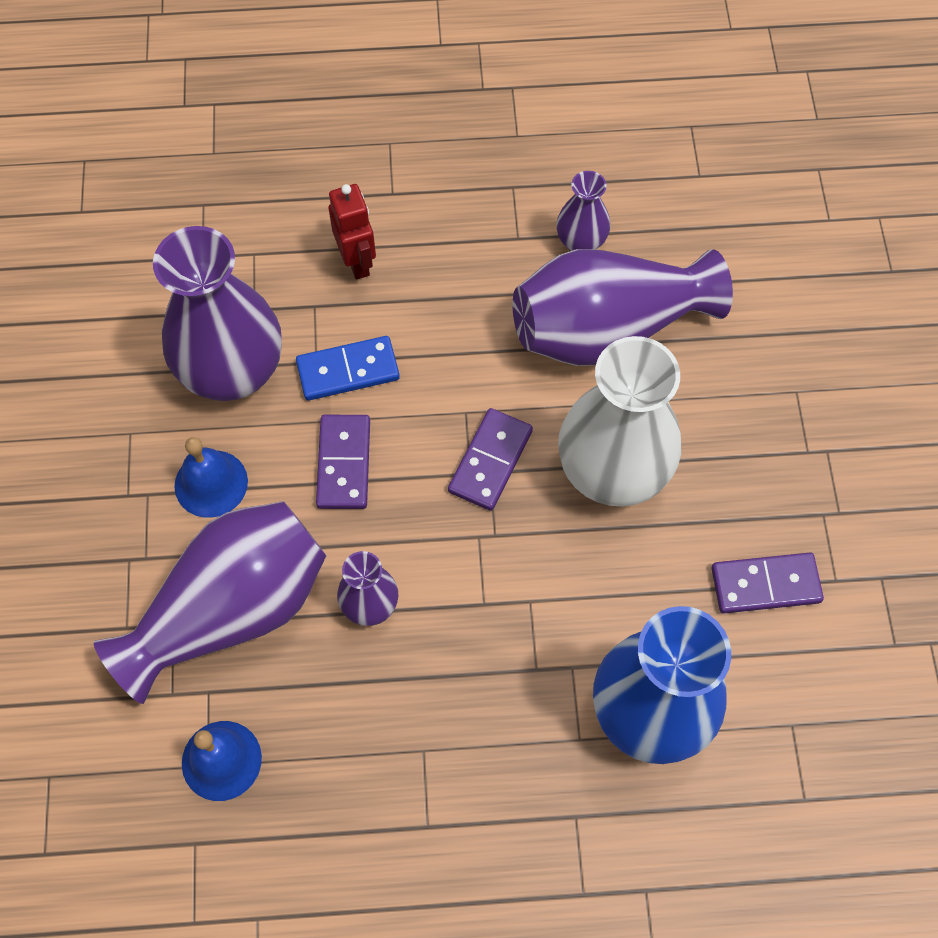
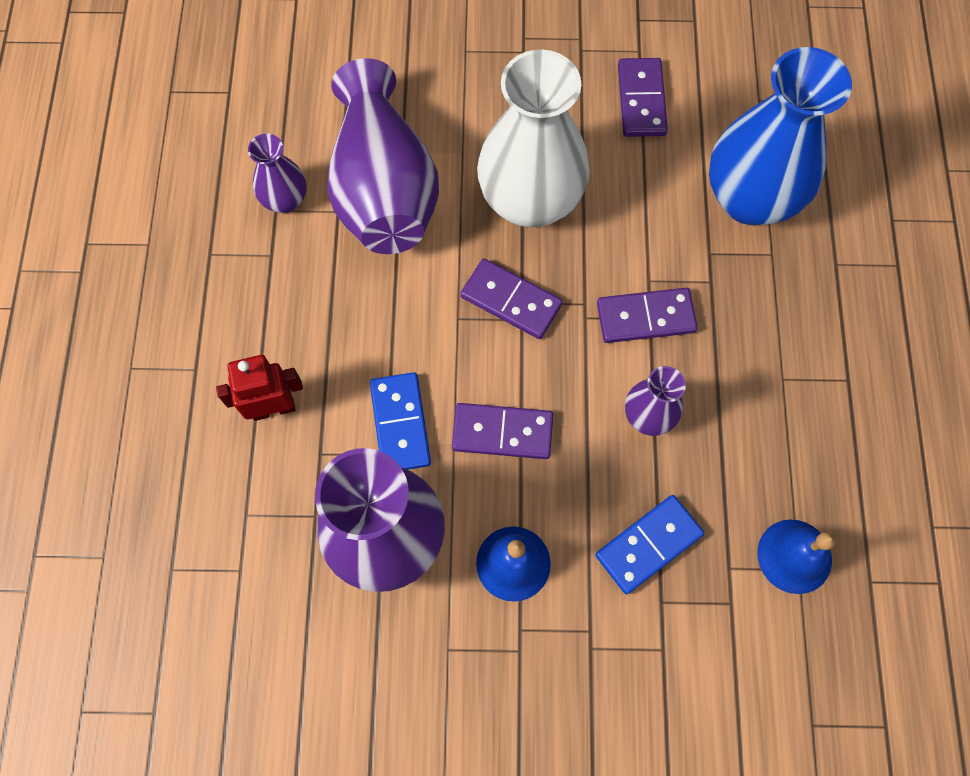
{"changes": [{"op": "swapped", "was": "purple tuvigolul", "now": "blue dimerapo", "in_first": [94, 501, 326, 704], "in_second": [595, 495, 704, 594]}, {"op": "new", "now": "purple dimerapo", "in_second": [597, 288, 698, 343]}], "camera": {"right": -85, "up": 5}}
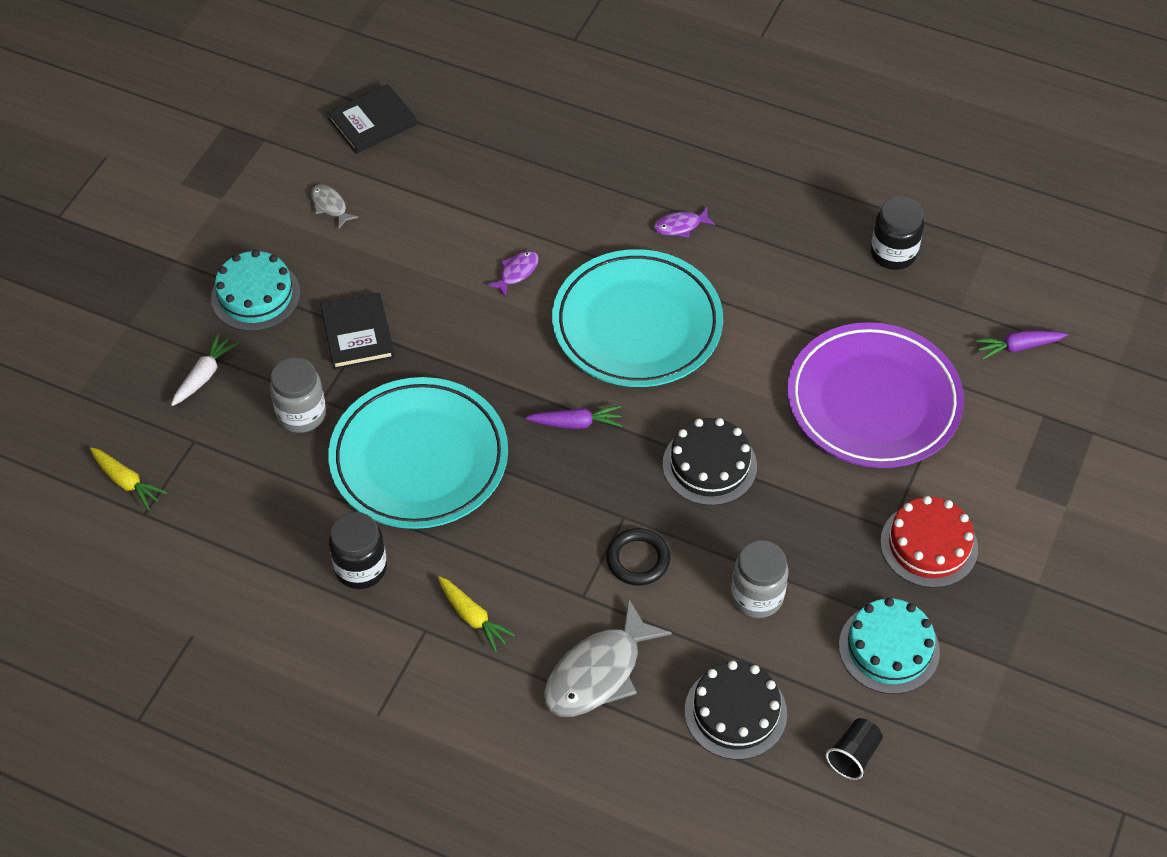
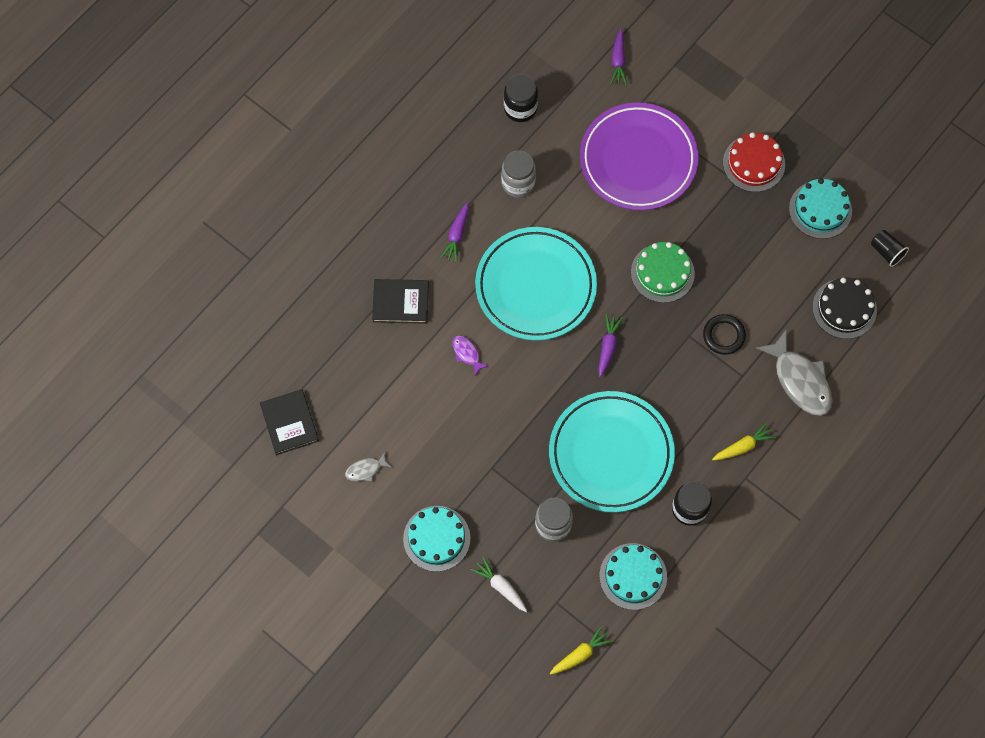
{"changes": [{"op": "swapped", "was": "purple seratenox", "now": "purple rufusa", "in_first": [654, 208, 715, 238], "in_second": [440, 202, 469, 263]}, {"op": "shifted", "was": "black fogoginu", "in_first": [320, 293, 395, 370], "in_second": [372, 279, 429, 324]}, {"op": "repainted", "was": "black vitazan", "now": "green vitazan", "in_first": [663, 418, 757, 506], "in_second": [631, 242, 695, 303]}, {"op": "shifted", "was": "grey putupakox", "in_first": [731, 541, 789, 618], "in_second": [501, 150, 536, 198]}, {"op": "new", "now": "turquoise vitazan", "in_second": [599, 543, 667, 610]}], "camera": {"right": -75, "up": 15}}
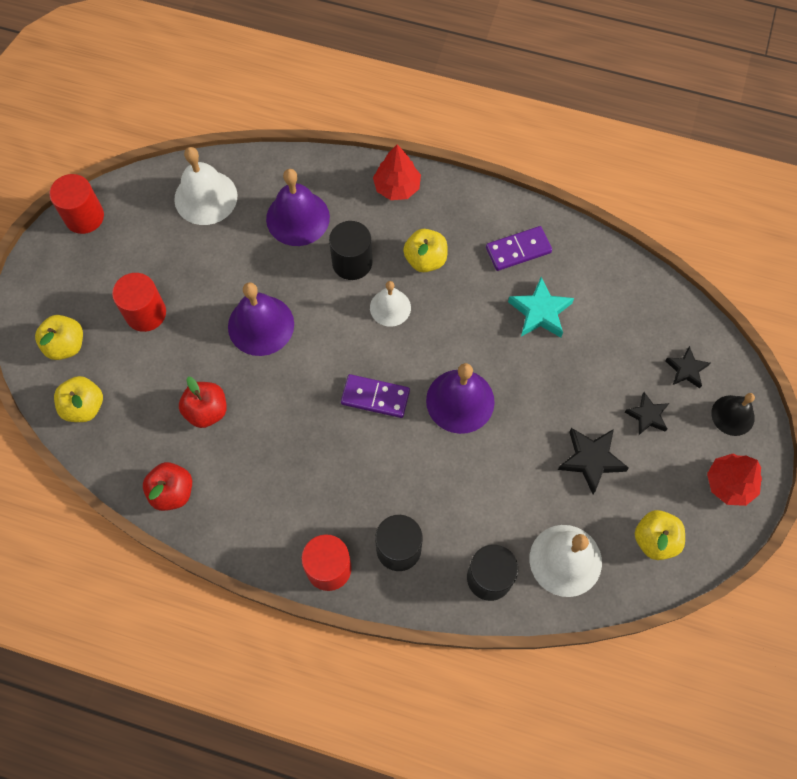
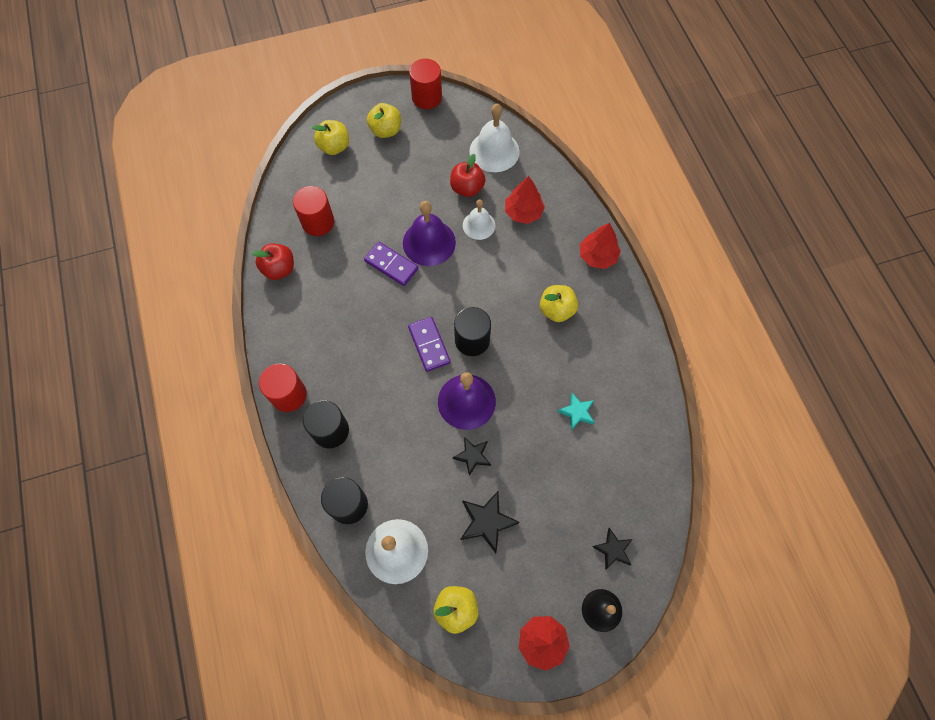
{"changes": [{"op": "swapped", "was": "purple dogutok", "now": "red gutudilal", "in_first": [266, 169, 330, 246], "in_second": [505, 176, 545, 224]}, {"op": "shifted", "was": "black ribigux", "in_first": [329, 221, 372, 280], "in_second": [454, 307, 491, 356]}, {"op": "shifted", "was": "purple dimerapo", "in_first": [486, 226, 552, 271], "in_second": [364, 242, 419, 286]}, {"op": "shifted", "was": "red ribigux", "in_first": [112, 273, 166, 332], "in_second": [293, 186, 334, 236]}, {"op": "scaled", "was": "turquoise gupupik", "in_first": [508, 277, 574, 338], "in_second": [558, 393, 595, 430], "ratio": 0.66}, {"op": "shifted", "was": "white dogutok", "in_first": [370, 281, 411, 327], "in_second": [463, 199, 495, 240]}, {"op": "shifted", "was": "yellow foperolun", "in_first": [54, 376, 103, 422], "in_second": [367, 103, 401, 138]}, {"op": "shifted", "was": "red foperolun", "in_first": [179, 377, 227, 428], "in_second": [450, 154, 486, 197]}, {"op": "shifted", "was": "black gupupik", "in_first": [625, 392, 669, 435], "in_second": [453, 437, 491, 476]}], "camera": {"right": 55, "up": 0}}
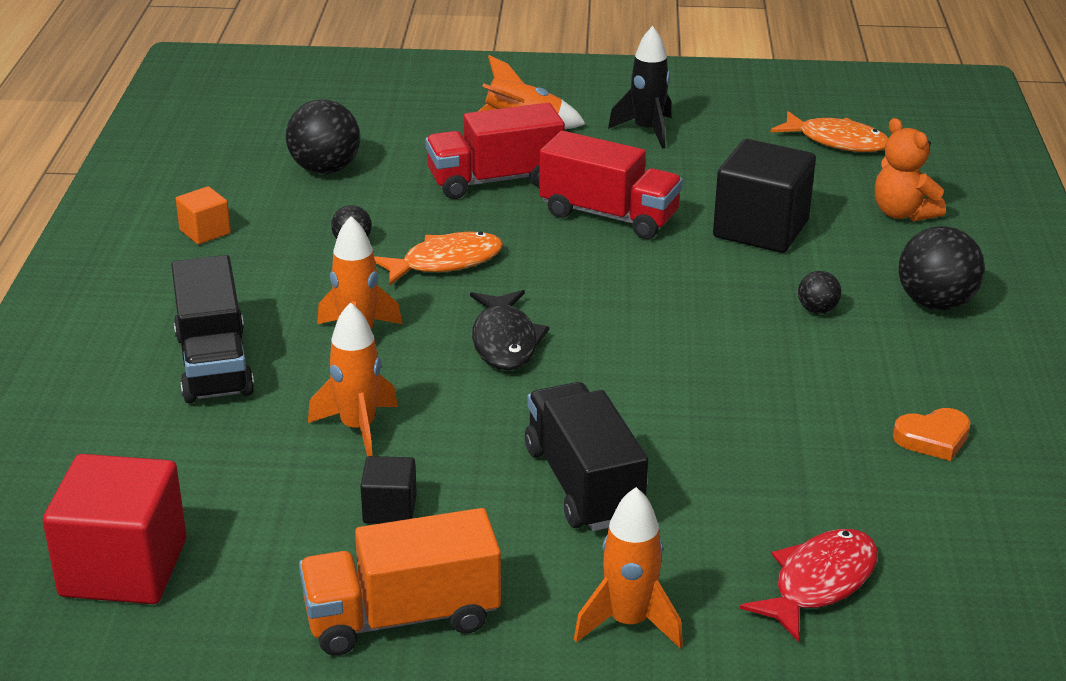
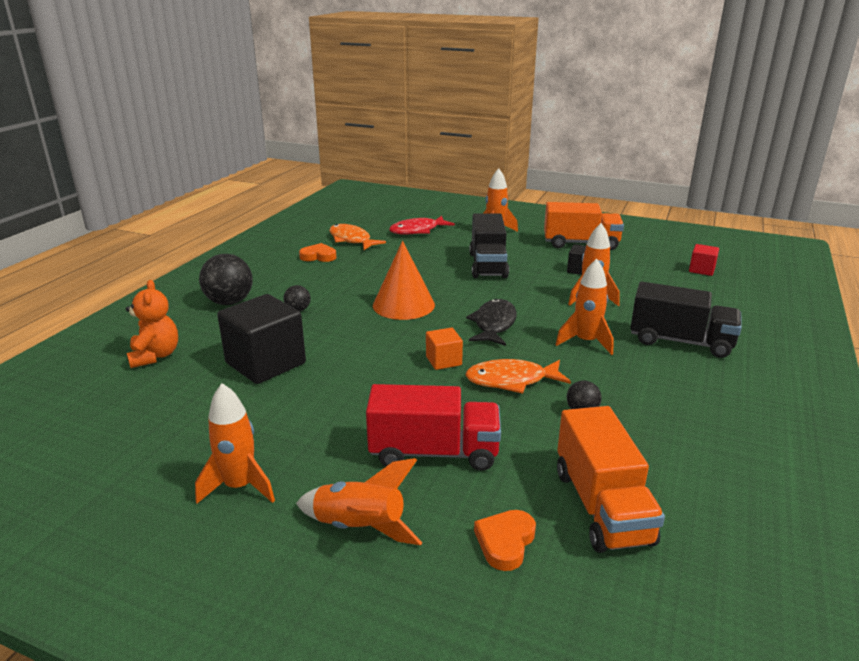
{"changes": [{"op": "repainted", "was": "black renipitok", "now": "orange renipitok", "in_first": [608, 26, 672, 149], "in_second": [195, 383, 275, 504]}, {"op": "swapped", "was": "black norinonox", "now": "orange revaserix", "in_first": [286, 99, 360, 174], "in_second": [557, 406, 665, 553]}, {"op": "shifted", "was": "orange seratenox", "in_first": [771, 111, 888, 152], "in_second": [329, 224, 386, 250]}, {"op": "gone", "was": "red revaserix", "in_first": [539, 131, 683, 239]}, {"op": "shifted", "was": "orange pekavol", "in_first": [176, 186, 231, 244], "in_second": [426, 328, 463, 370]}, {"op": "rotated", "was": "black revaserix", "in_first": [171, 255, 254, 403], "in_second": [630, 282, 742, 358], "clockwise": 105}, {"op": "scaled", "was": "red pekavol", "in_first": [43, 454, 186, 604], "in_second": [689, 244, 719, 276], "ratio": 0.5}, {"op": "new", "now": "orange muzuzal", "in_second": [373, 241, 435, 320]}, {"op": "new", "now": "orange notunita", "in_second": [474, 510, 536, 571]}], "camera": {"right": -160, "up": -5}}
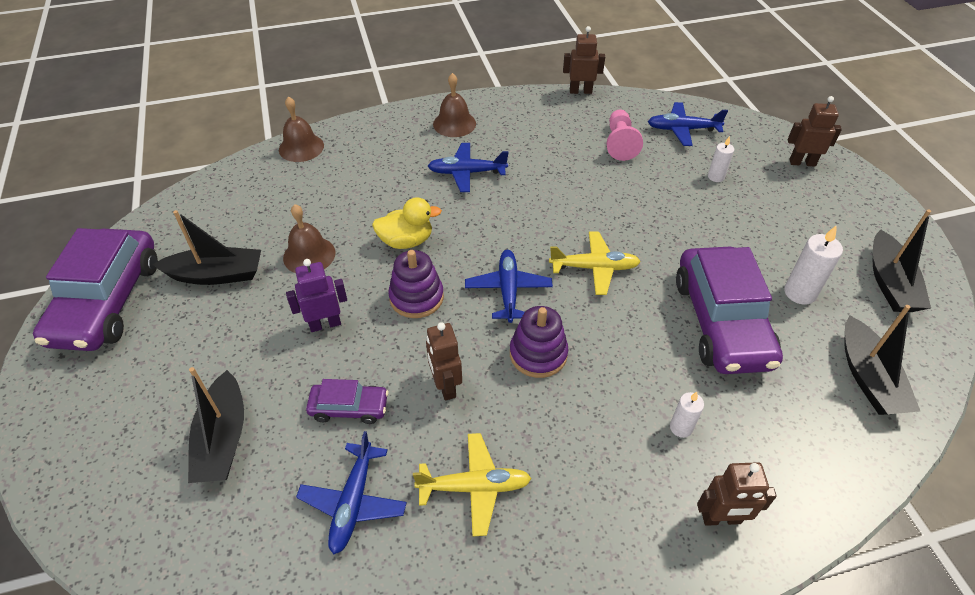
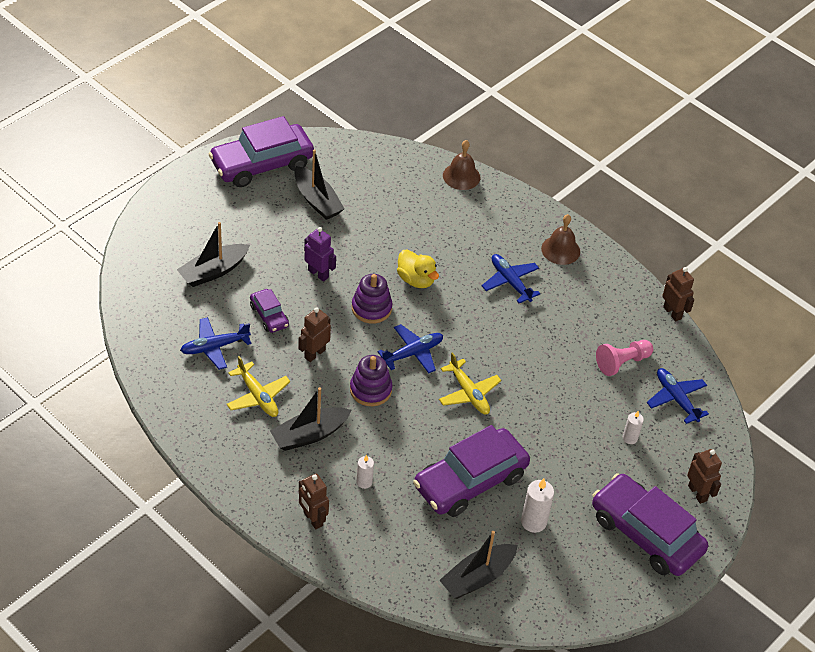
{"changes": [{"op": "gone", "was": "brown dogutok", "in_first": [283, 204, 335, 273]}, {"op": "shifted", "was": "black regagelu", "in_first": [873, 209, 931, 312], "in_second": [270, 387, 352, 451]}, {"op": "new", "now": "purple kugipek", "in_second": [592, 473, 708, 576]}], "camera": {"right": 55, "up": 0}}
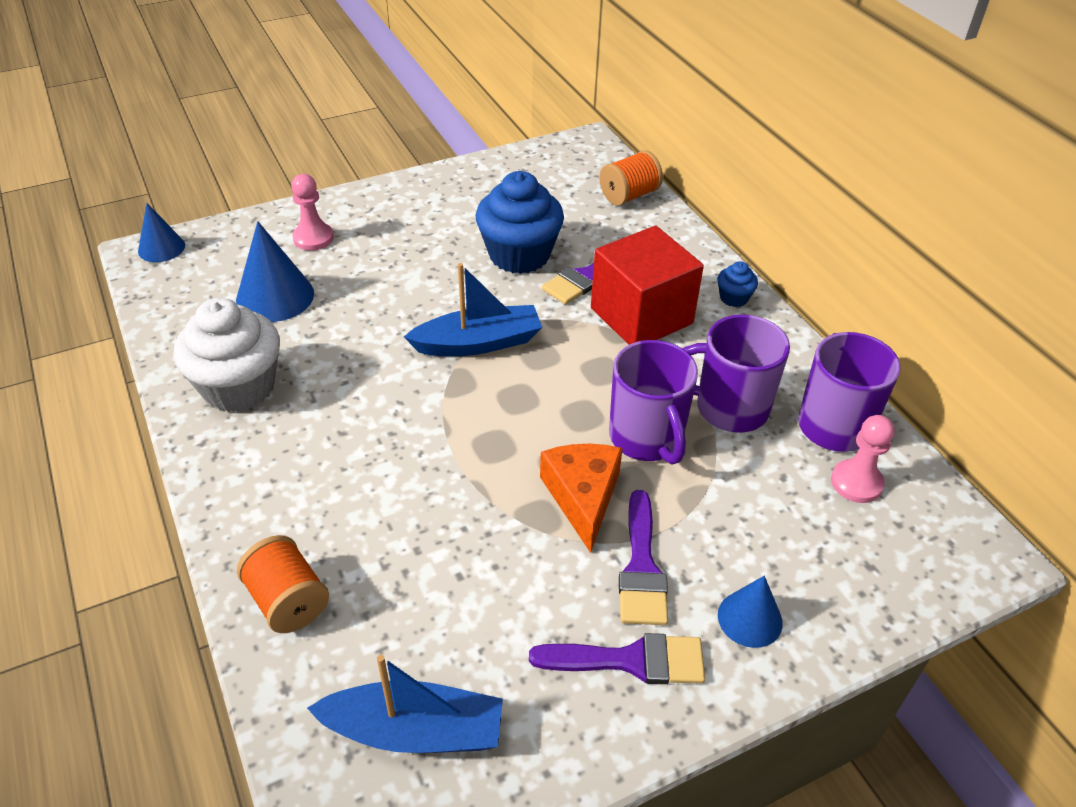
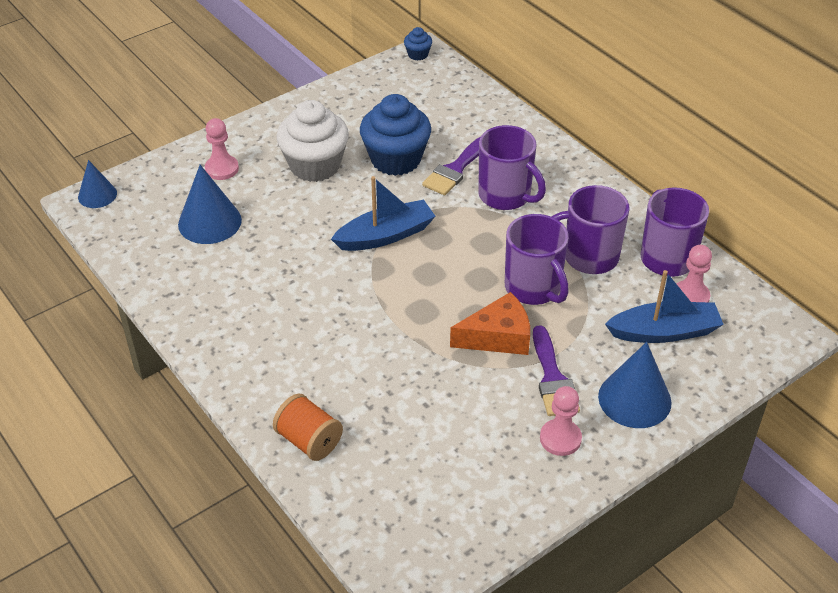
{"changes": [{"op": "gone", "was": "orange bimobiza", "in_first": [599, 150, 663, 206]}, {"op": "swapped", "was": "red pekavol", "now": "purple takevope", "in_first": [591, 226, 704, 345], "in_second": [478, 125, 546, 210]}, {"op": "shifted", "was": "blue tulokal", "in_first": [717, 261, 758, 307], "in_second": [404, 27, 432, 60]}, {"op": "shifted", "was": "white tulokal", "in_first": [174, 298, 280, 412], "in_second": [276, 100, 349, 182]}, {"op": "rotated", "was": "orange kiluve", "in_first": [540, 444, 623, 553], "in_second": [450, 292, 530, 355], "clockwise": 90}, {"op": "scaled", "was": "blue muzuzal", "in_first": [718, 576, 783, 648], "in_second": [598, 342, 672, 428], "ratio": 1.6}, {"op": "swapped", "was": "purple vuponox", "now": "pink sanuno", "in_first": [529, 633, 705, 684], "in_second": [540, 386, 582, 456]}, {"op": "shifted", "was": "blue regagelu", "in_first": [307, 655, 503, 753], "in_second": [605, 270, 724, 343]}], "camera": {"right": -10, "up": 0}}
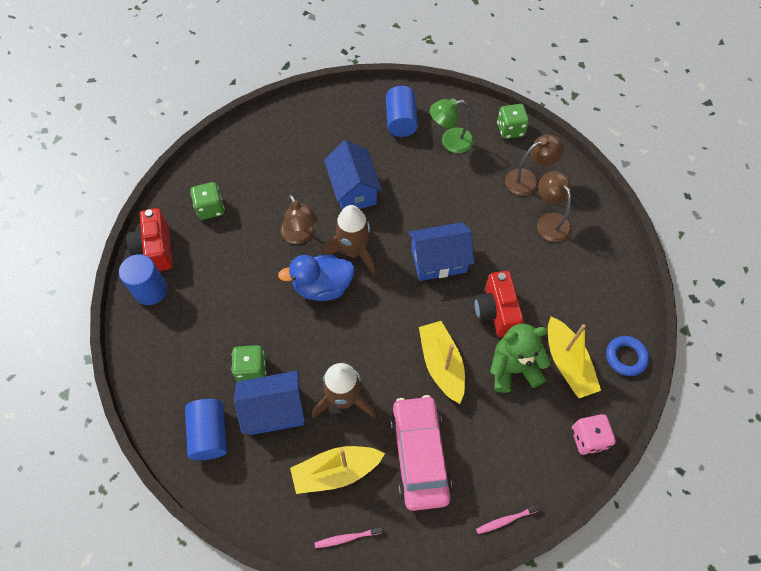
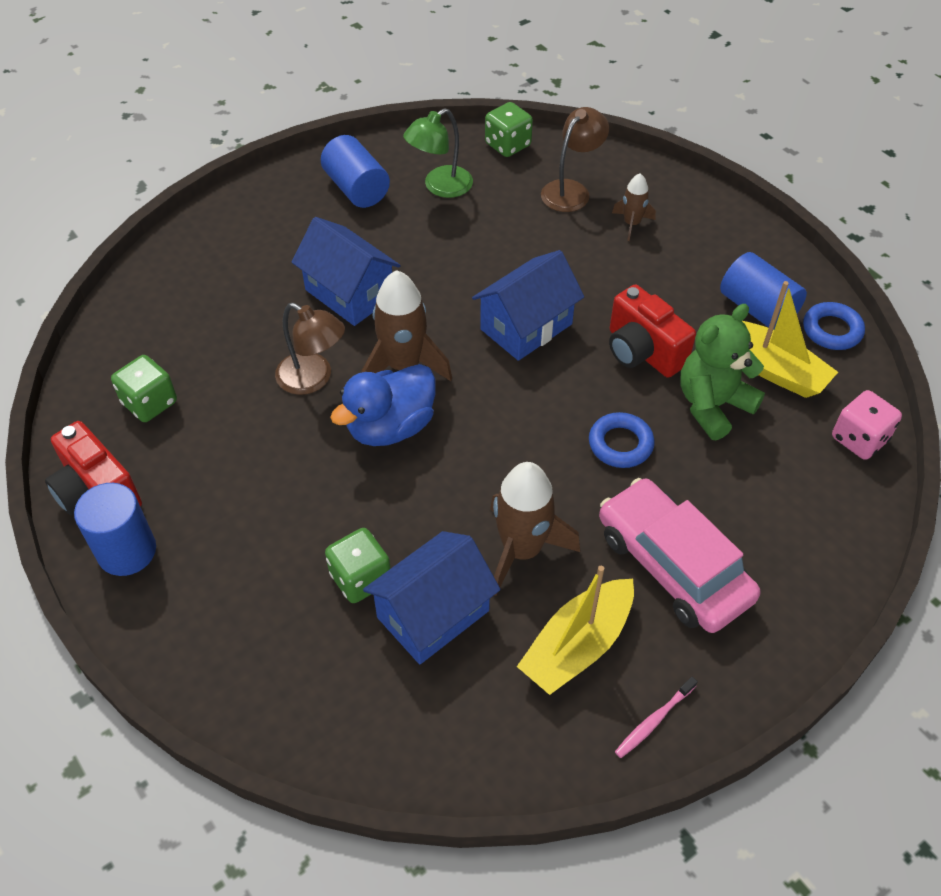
{"changes": [{"op": "swapped", "was": "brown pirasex", "now": "brown renipitok", "in_first": [537, 171, 572, 242], "in_second": [612, 174, 656, 241]}, {"op": "swapped", "was": "yellow regagelu", "now": "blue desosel", "in_first": [419, 321, 465, 404], "in_second": [589, 412, 655, 468]}, {"op": "shifted", "was": "blue ribigux", "in_first": [185, 399, 227, 460], "in_second": [720, 252, 807, 330]}, {"op": "gone", "was": "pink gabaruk", "in_first": [476, 505, 541, 534]}], "camera": {"right": -30, "up": -10}}
